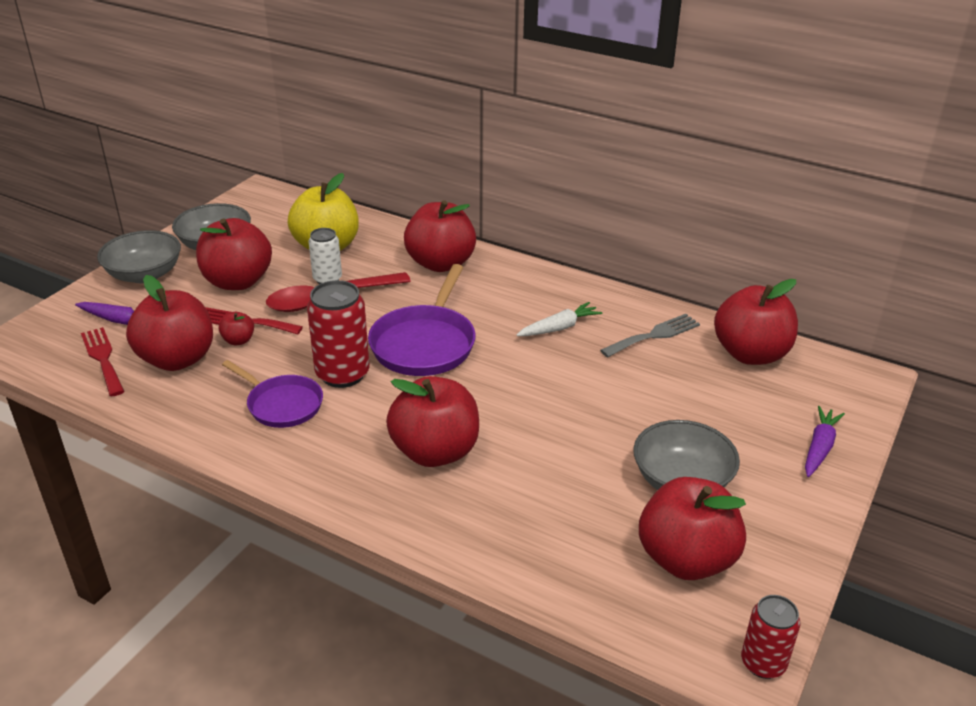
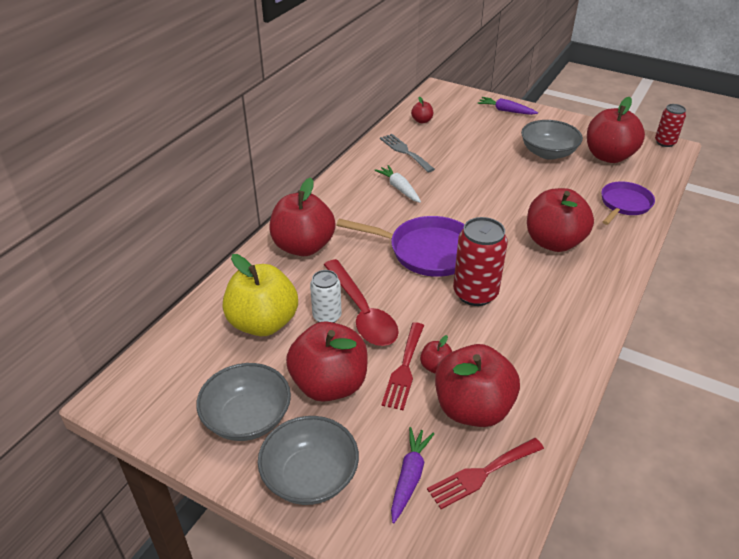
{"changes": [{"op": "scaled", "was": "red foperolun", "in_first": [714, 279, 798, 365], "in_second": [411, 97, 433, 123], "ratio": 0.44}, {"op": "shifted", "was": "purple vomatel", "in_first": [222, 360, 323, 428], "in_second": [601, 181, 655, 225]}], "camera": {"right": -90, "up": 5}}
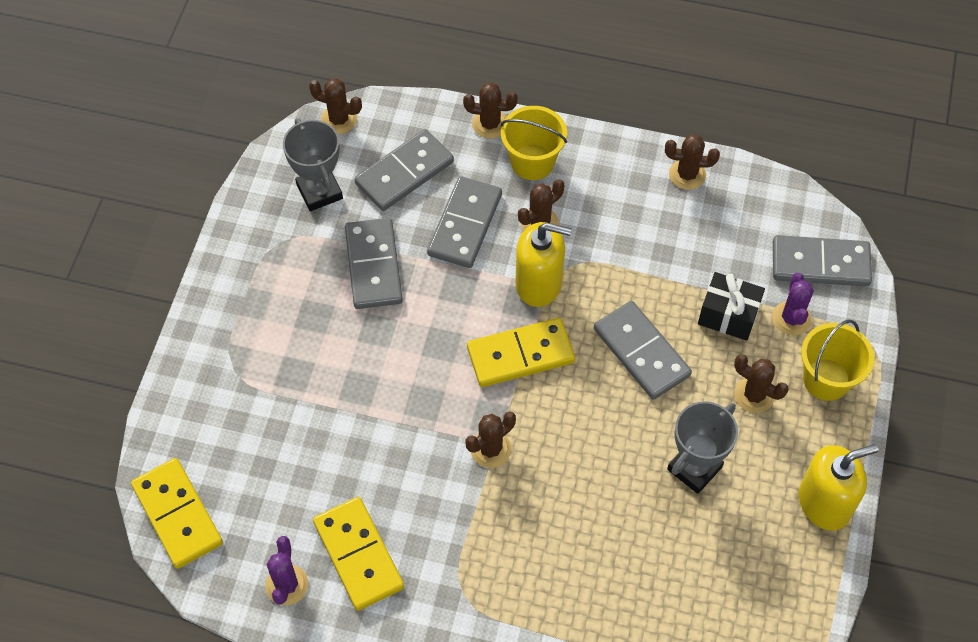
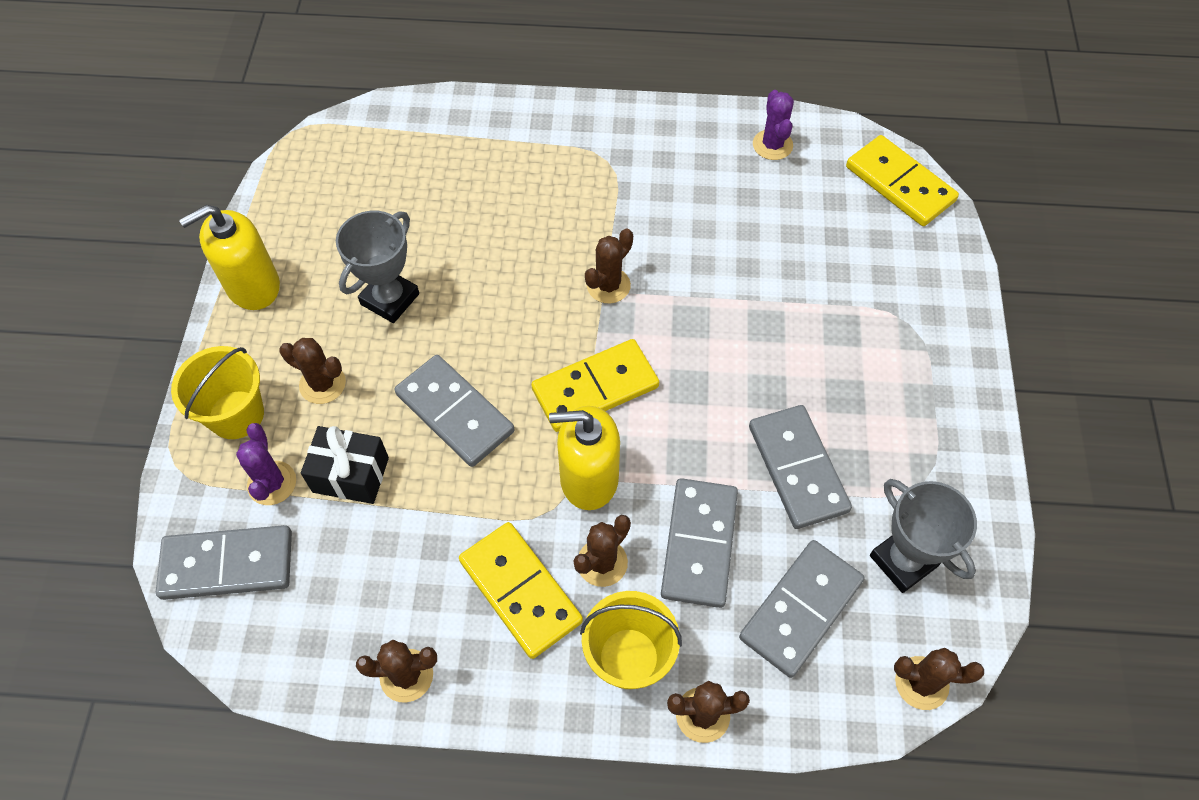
{"changes": [{"op": "shifted", "was": "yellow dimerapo", "in_first": [313, 497, 404, 611], "in_second": [459, 522, 583, 659]}], "camera": {"right": 170, "up": 0}}
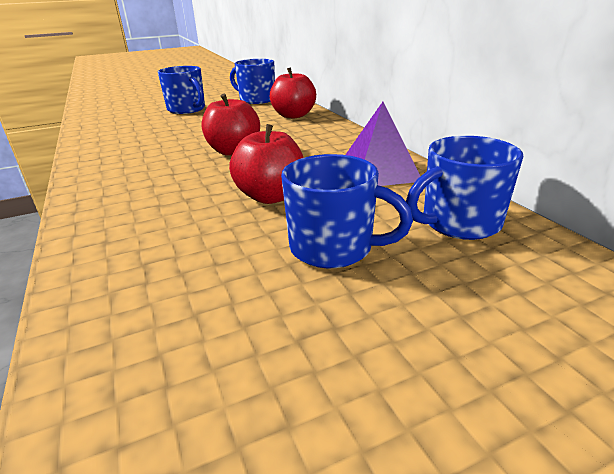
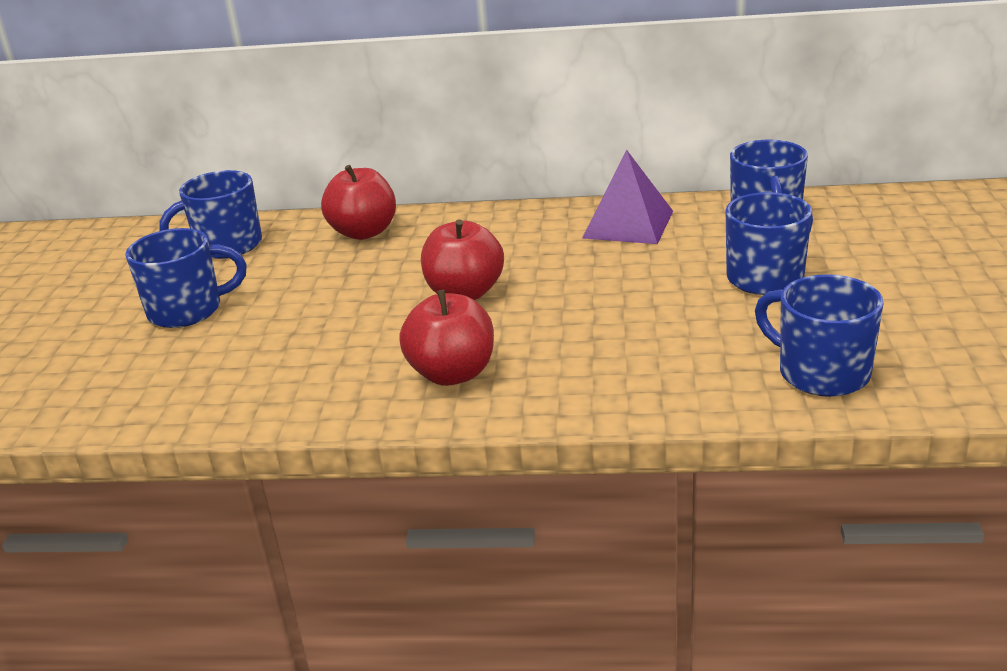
{"changes": [{"op": "shifted", "was": "red foperolun", "in_first": [229, 124, 304, 204], "in_second": [399, 290, 494, 386]}, {"op": "new", "now": "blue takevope", "in_second": [755, 274, 883, 397]}], "camera": {"right": -60, "up": 0}}
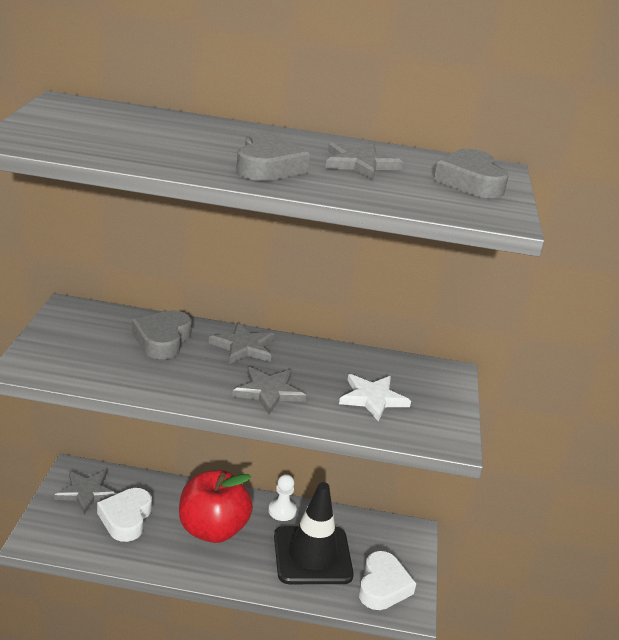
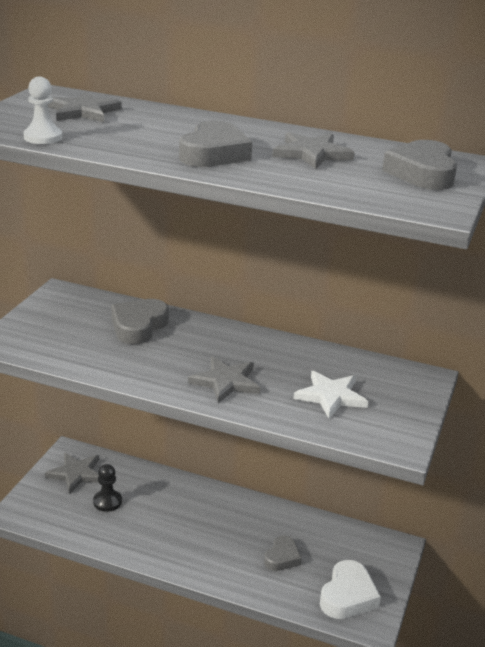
{"changes": [{"op": "shifted", "was": "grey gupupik", "in_first": [209, 323, 274, 364], "in_second": [48, 91, 122, 122]}, {"op": "gone", "was": "red foperolun", "in_first": [179, 470, 253, 543]}, {"op": "shifted", "was": "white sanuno", "in_first": [268, 474, 297, 521], "in_second": [23, 77, 62, 144]}, {"op": "swapped", "was": "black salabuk", "now": "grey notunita", "in_first": [274, 482, 354, 584], "in_second": [264, 536, 302, 571]}, {"op": "swapped", "was": "white notunita", "now": "black sanuno", "in_first": [97, 488, 152, 542], "in_second": [93, 464, 122, 512]}], "camera": {"right": 15, "up": 0}}
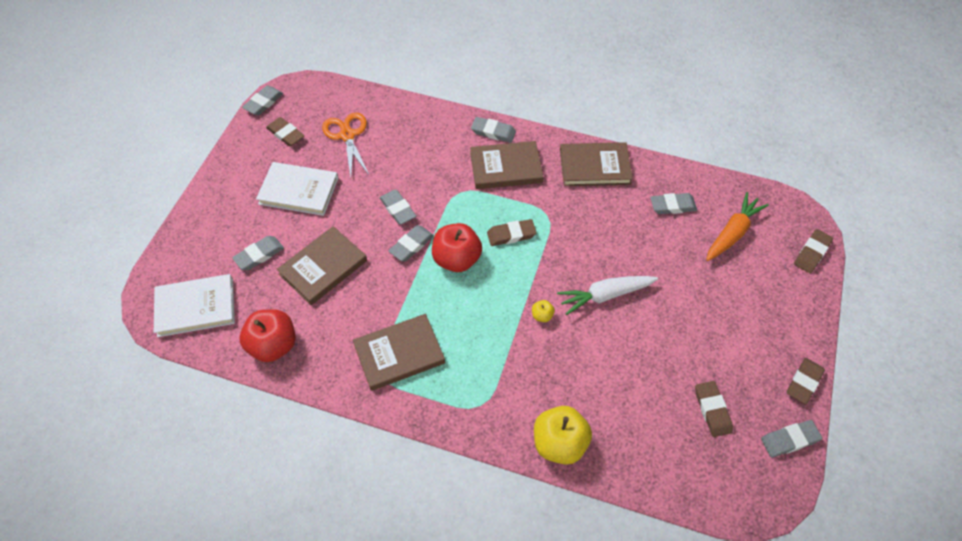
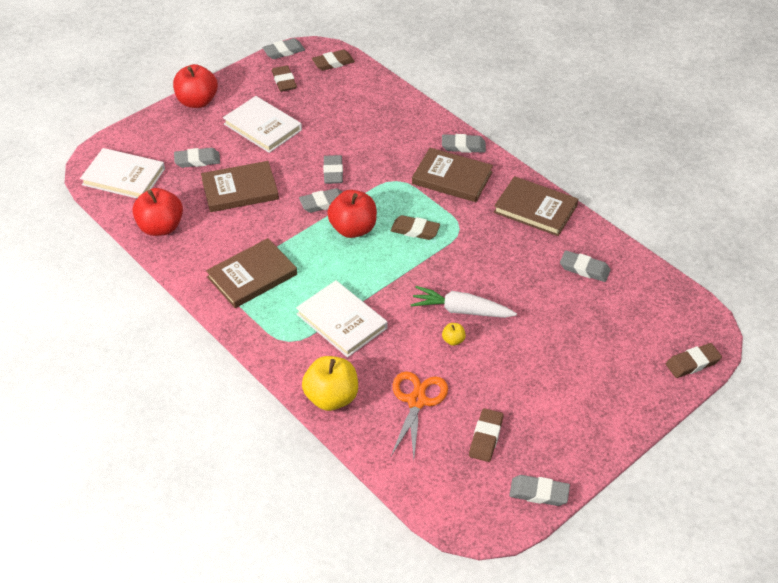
{"changes": [{"op": "shifted", "was": "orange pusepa", "in_first": [322, 112, 369, 177], "in_second": [391, 371, 448, 459]}, {"op": "rotated", "was": "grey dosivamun", "in_first": [471, 117, 516, 143], "in_second": [442, 134, 486, 153], "clockwise": -45}, {"op": "gone", "was": "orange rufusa", "in_first": [706, 192, 769, 261]}, {"op": "shifted", "was": "yellow foperolun", "in_first": [532, 300, 555, 322], "in_second": [442, 323, 466, 346]}, {"op": "rotated", "was": "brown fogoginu", "in_first": [353, 314, 445, 391], "in_second": [206, 238, 297, 308], "clockwise": -45}, {"op": "shifted", "was": "brown dosivamun", "in_first": [787, 358, 825, 404], "in_second": [312, 50, 355, 71]}, {"op": "new", "now": "red foperolun", "in_second": [173, 64, 218, 108]}, {"op": "new", "now": "white fogoginu", "in_second": [296, 280, 388, 357]}], "camera": {"right": 30, "up": -10}}
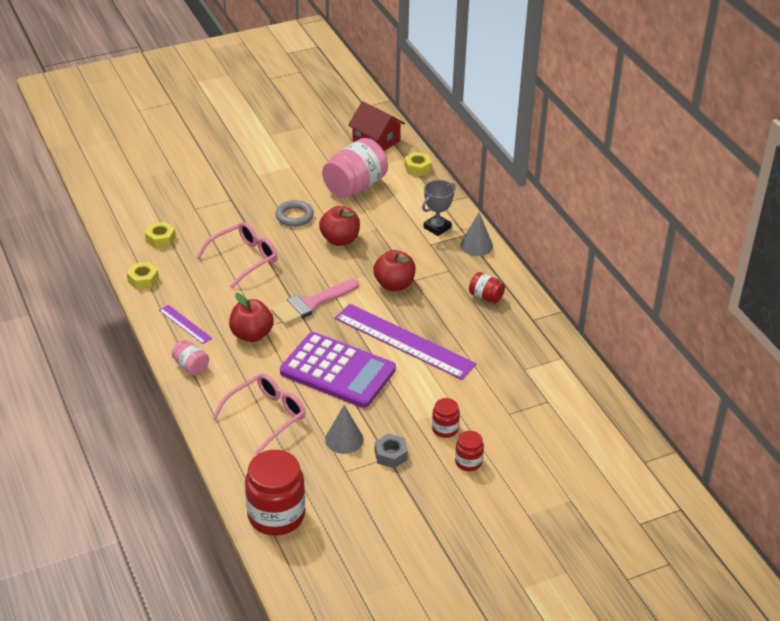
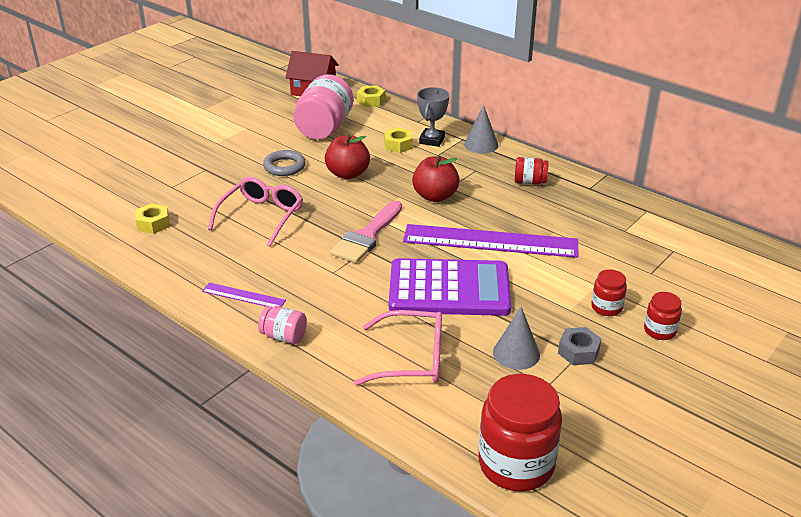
{"changes": [{"op": "shifted", "was": "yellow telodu", "in_first": [127, 262, 159, 290], "in_second": [384, 128, 413, 153]}, {"op": "gone", "was": "red foperolun", "in_first": [229, 293, 274, 342]}, {"op": "rotated", "was": "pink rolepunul", "in_first": [212, 373, 306, 455], "in_second": [354, 310, 442, 385], "clockwise": 75}], "camera": {"right": -25, "up": -5}}
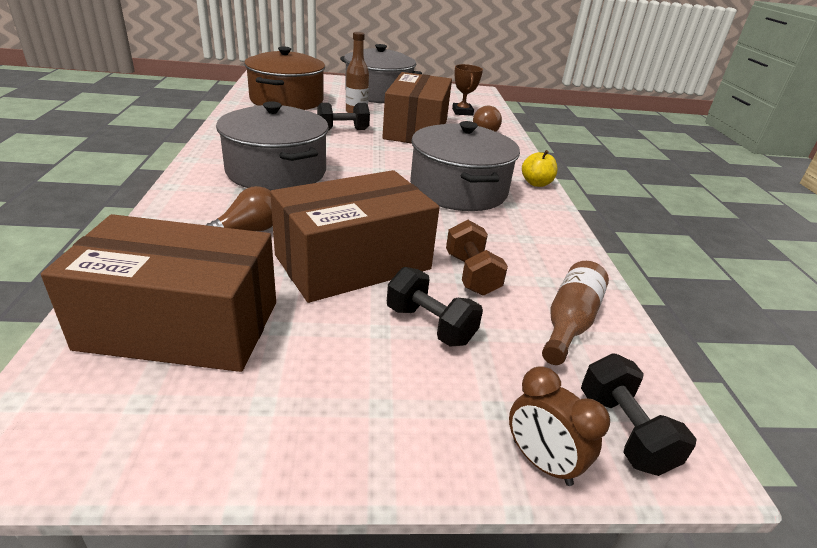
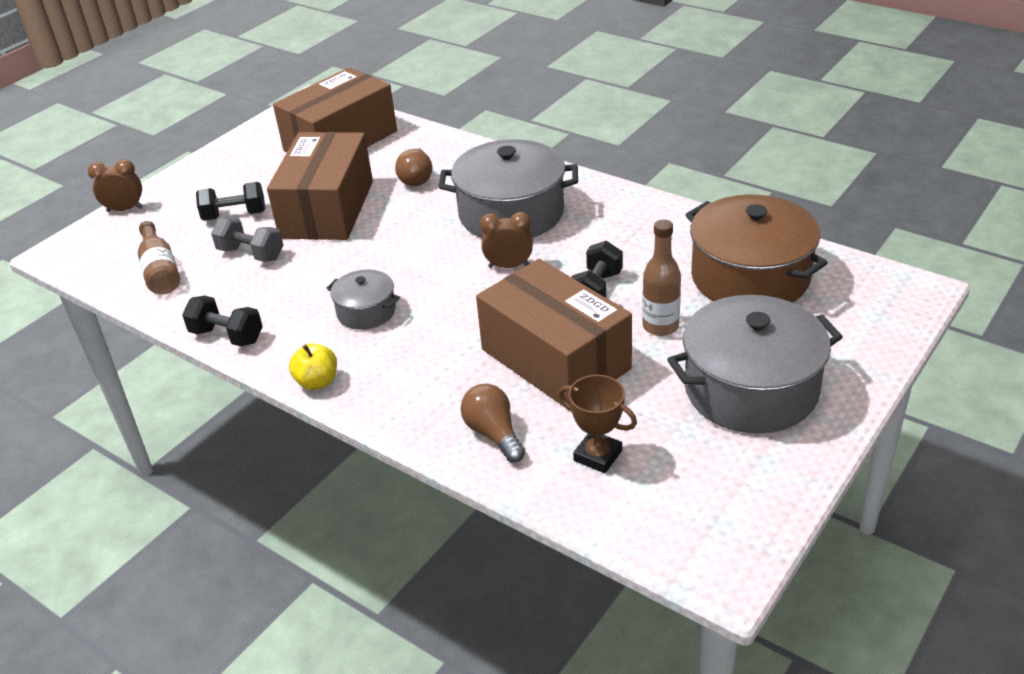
{"changes": [{"op": "scaled", "was": "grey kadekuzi", "in_first": [410, 121, 520, 211], "in_second": [327, 269, 400, 330], "ratio": 0.51}, {"op": "repainted", "was": "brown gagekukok", "now": "grey gagekukok", "in_first": [446, 220, 508, 296], "in_second": [211, 217, 283, 262]}, {"op": "shifted", "was": "black gagekukok", "in_first": [581, 354, 696, 476], "in_second": [182, 296, 263, 347]}, {"op": "new", "now": "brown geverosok", "in_second": [480, 212, 533, 268]}], "camera": {"right": 135, "up": 5}}
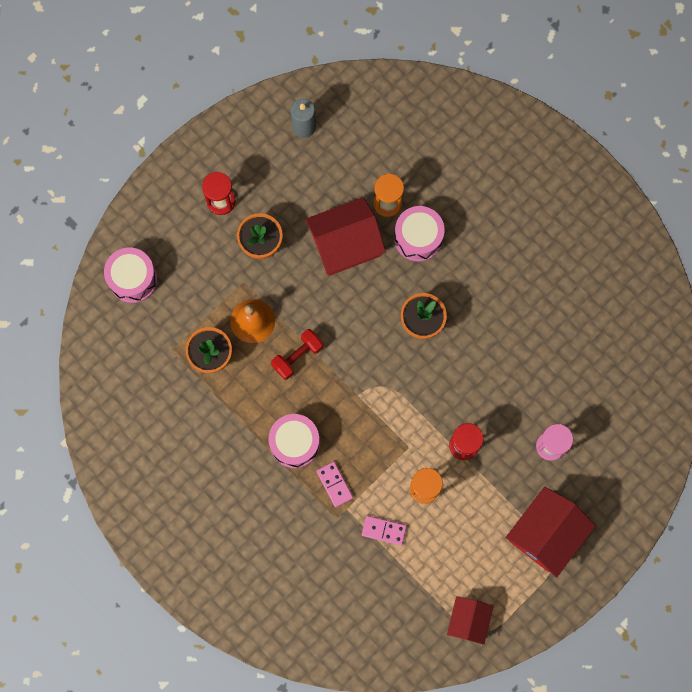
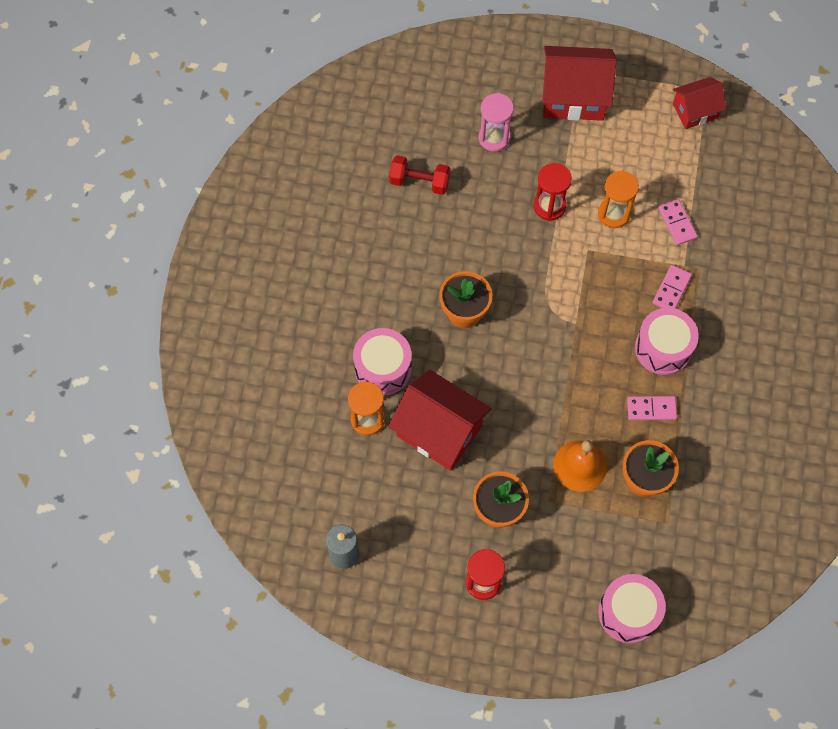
{"changes": [{"op": "shifted", "was": "red gagekukok", "in_first": [271, 329, 323, 380], "in_second": [389, 155, 450, 195]}, {"op": "new", "now": "pink dimerapo", "in_second": [627, 396, 677, 420]}], "camera": {"right": -125, "up": -10}}
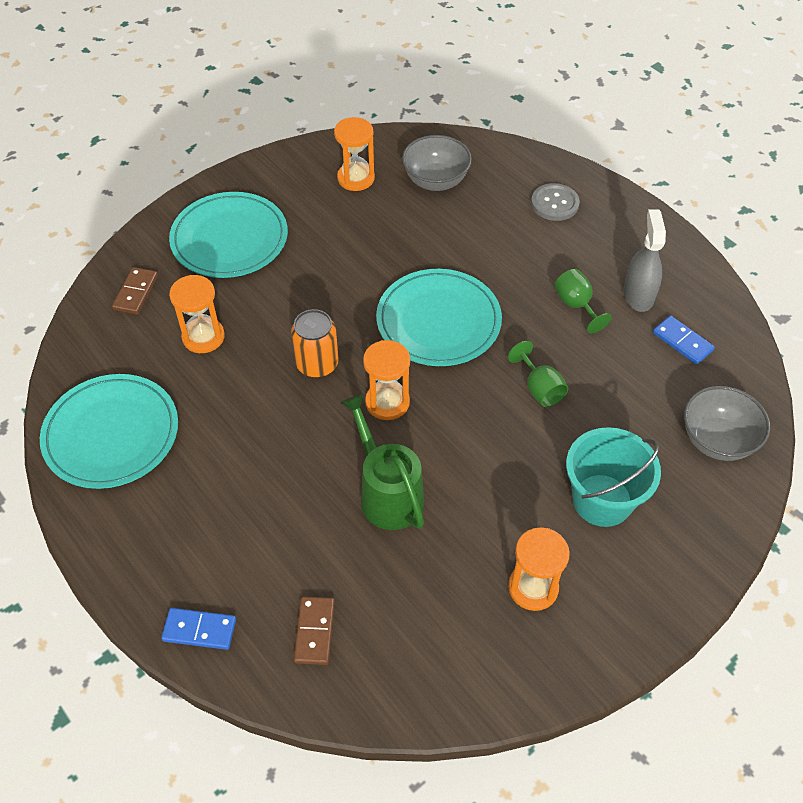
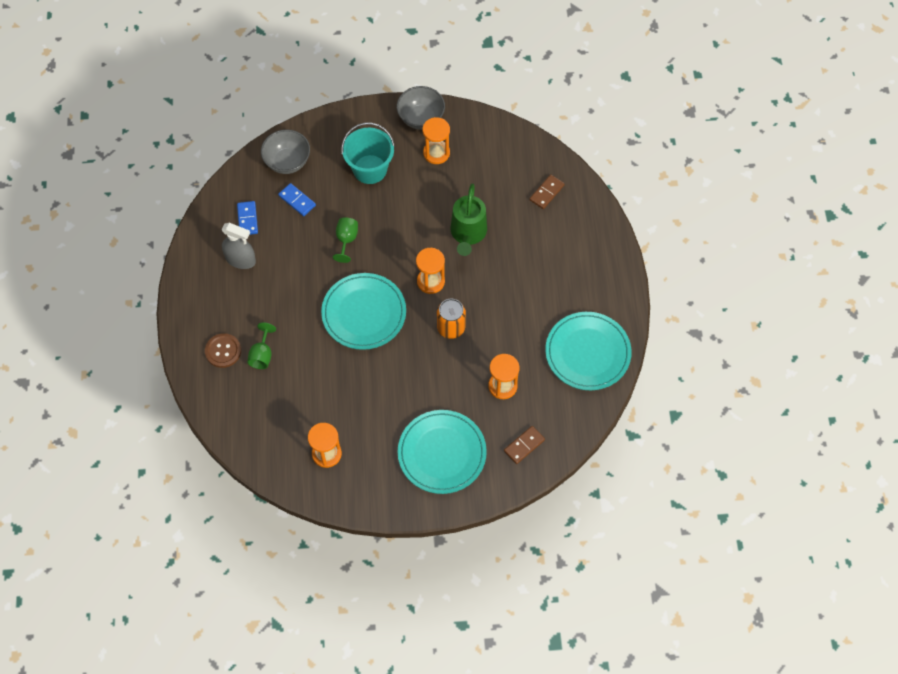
{"changes": [{"op": "shifted", "was": "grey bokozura", "in_first": [402, 135, 472, 191], "in_second": [397, 86, 445, 130]}, {"op": "repainted", "was": "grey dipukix", "now": "brown dipukix", "in_first": [531, 183, 580, 221], "in_second": [205, 333, 241, 368]}, {"op": "rotated", "was": "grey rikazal", "in_first": [623, 209, 666, 312], "in_second": [222, 223, 256, 269], "clockwise": -105}, {"op": "shifted", "was": "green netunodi", "in_first": [554, 269, 612, 333], "in_second": [247, 323, 276, 369]}, {"op": "shifted", "was": "blue dimerapo", "in_first": [161, 608, 236, 650], "in_second": [278, 183, 316, 216]}], "camera": {"right": -145, "up": 10}}
